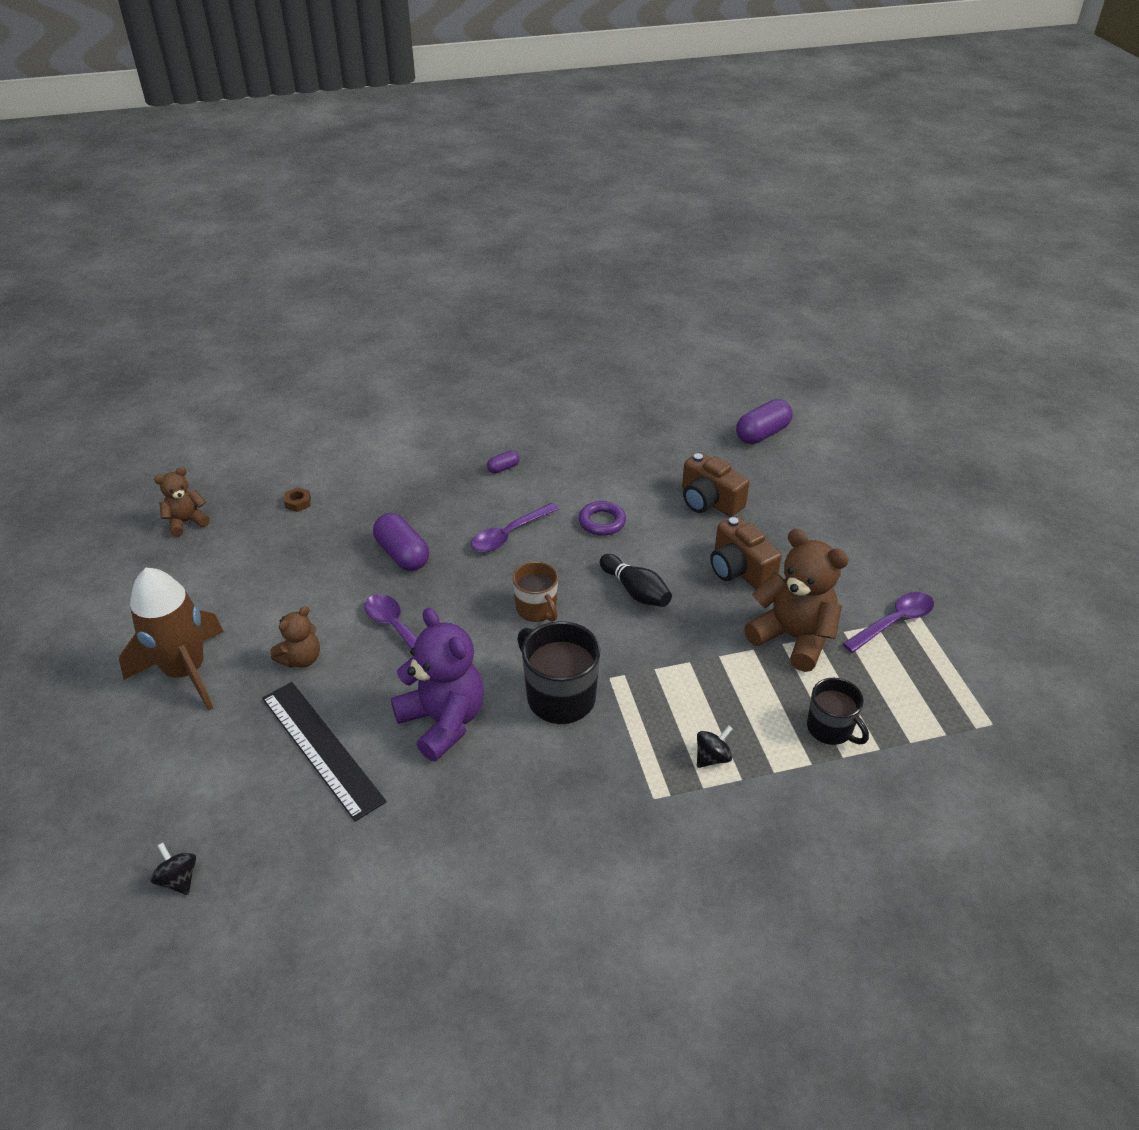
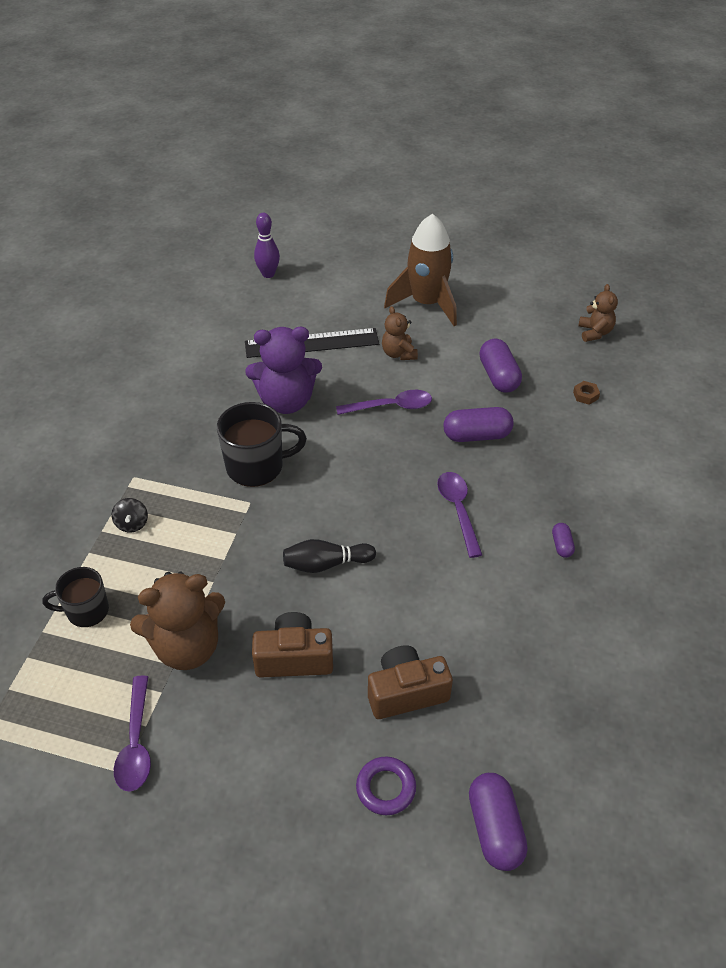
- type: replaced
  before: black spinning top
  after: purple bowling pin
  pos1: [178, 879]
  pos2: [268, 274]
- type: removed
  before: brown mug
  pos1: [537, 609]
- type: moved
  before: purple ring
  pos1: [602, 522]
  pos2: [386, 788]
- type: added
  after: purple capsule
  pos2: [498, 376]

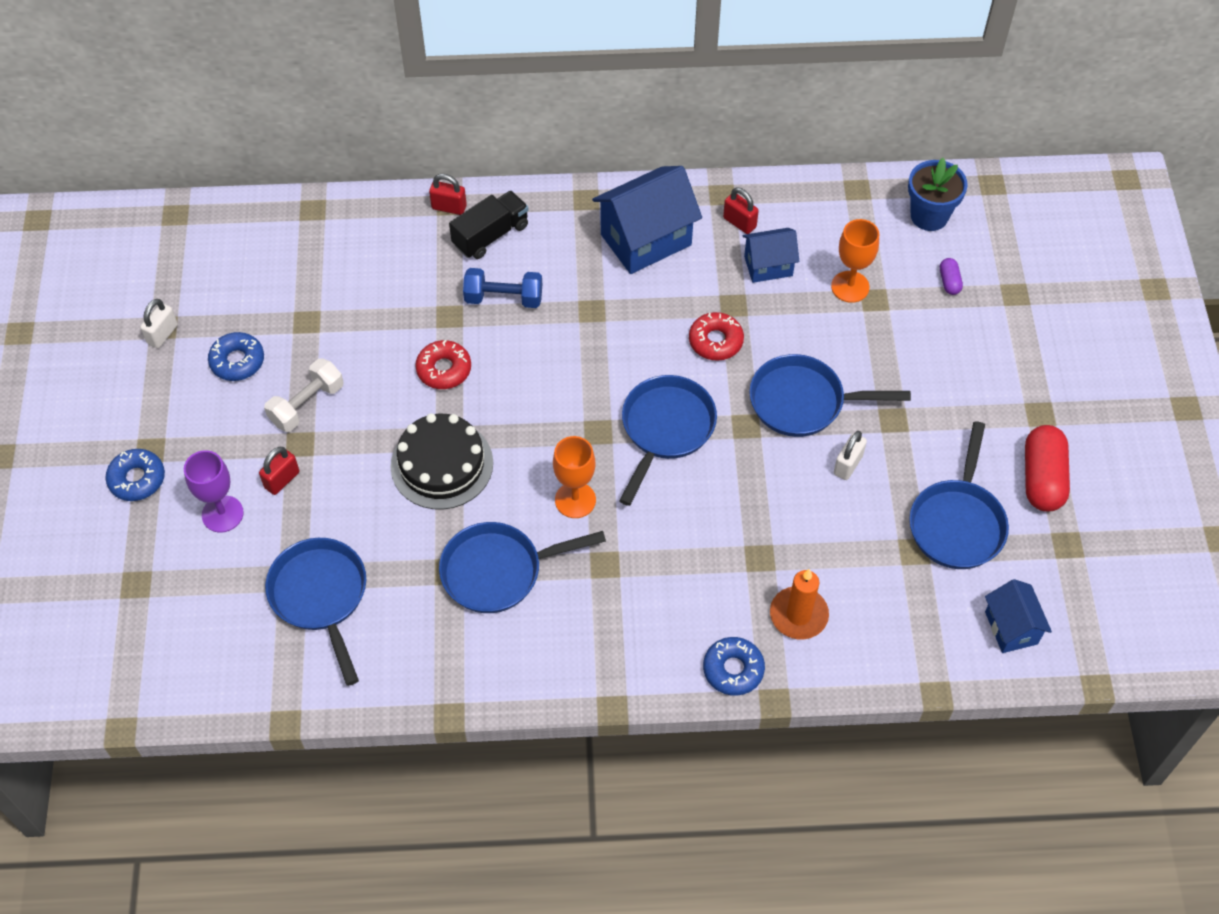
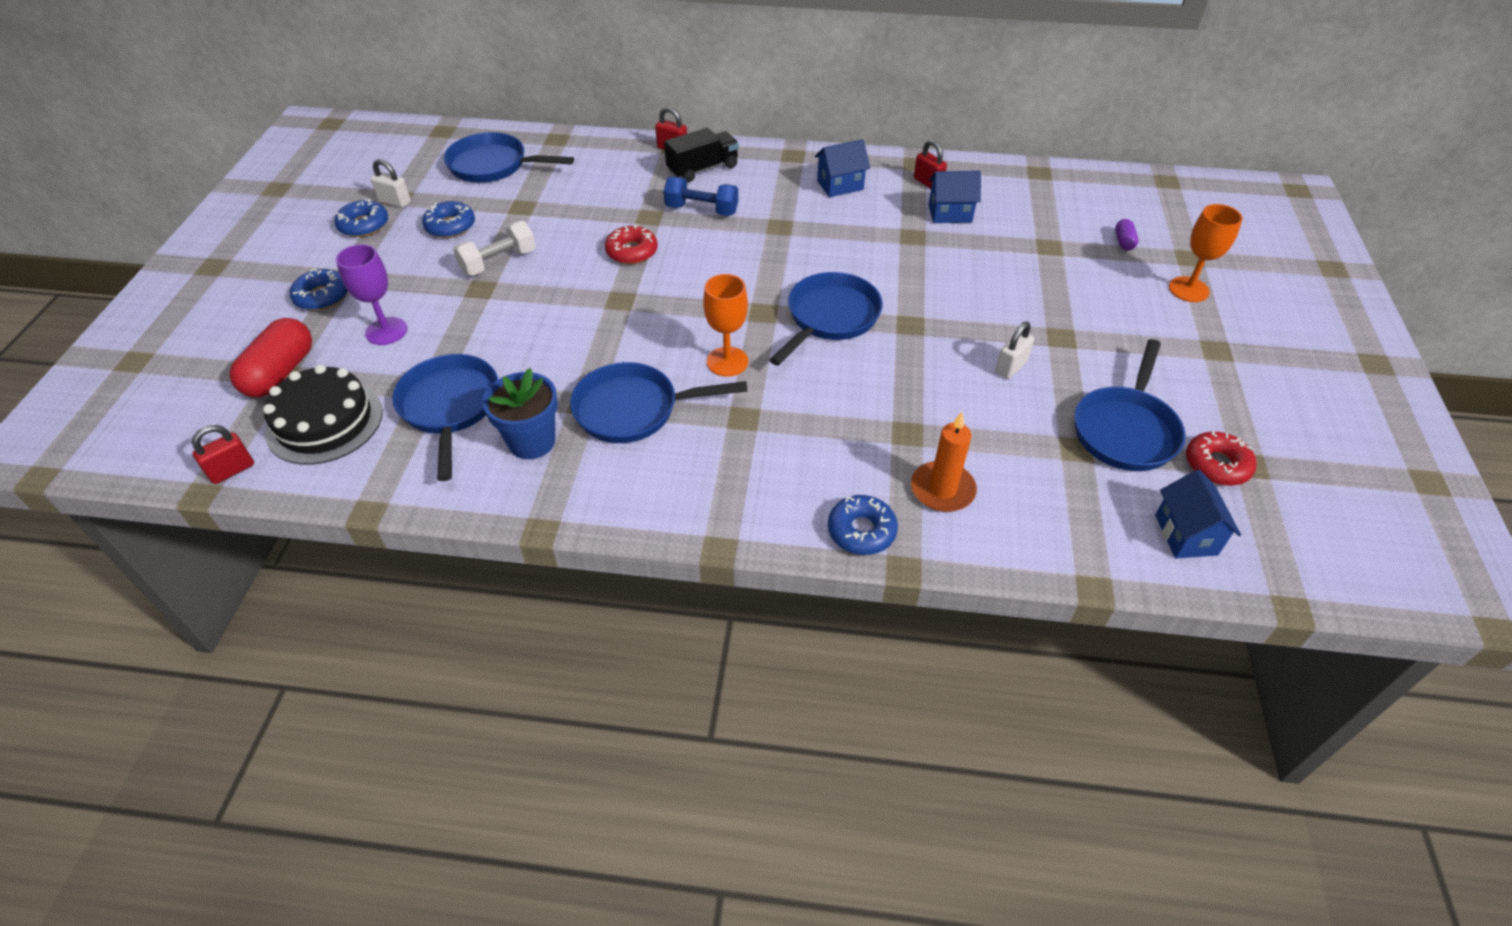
- type: turned
  before: white padlock
  pos1: [162, 334]
  pos2: [395, 202]
  turn: 75
- type: moved
  before: red padlock
  pos1: [282, 480]
  pos2: [232, 470]
- type: moved
  before: black cake
  pos1: [442, 464]
  pos2: [324, 422]
- type: resized
  before: blue house
  pos1: [646, 239]
  pos2: [840, 185]
  scale: 0.57
- type: moved
  before: red donut
  pos1: [715, 341]
  pos2: [1216, 465]
- type: moved
  before: blue pan
  pos1: [803, 402]
  pos2: [493, 165]
- type: moved
  before: orange goblet
  pos1: [850, 287]
  pos2: [1188, 289]
- type: moved
  before: blue flower pot
  pos1: [929, 216]
  pos2: [532, 442]
- type: moved
  before: red capsule
  pos1: [1042, 478]
  pos2: [280, 373]
- type: added
  after: blue donut
  pos2: [364, 225]

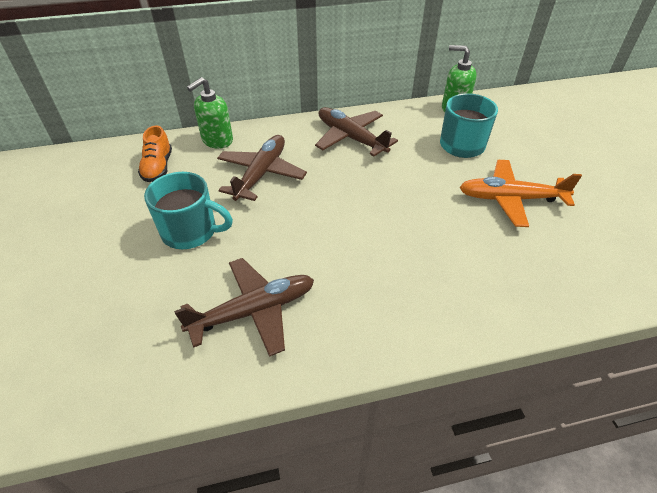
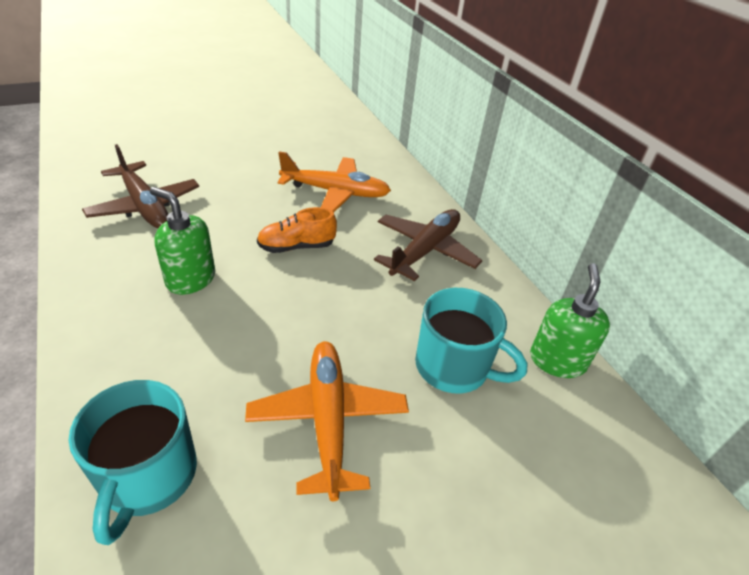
- type: moved
  before: orange shoe
  pos1: [158, 167]
  pos2: [296, 247]
- type: moved
  before: turquoise mug
  pos1: [190, 231]
  pos2: [148, 476]
- type: moved
  before: green soap dispenser
  pos1: [217, 140]
  pos2: [190, 279]
- type: recoloured
  before: brown plane
  after: orange plane
  pos1: [261, 174]
  pos2: [335, 192]

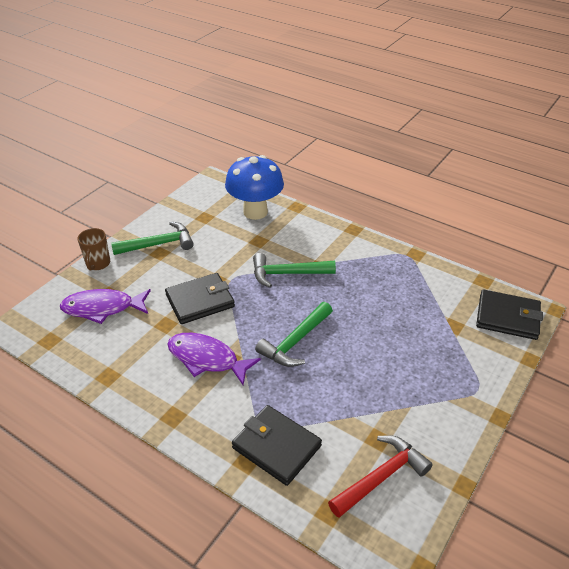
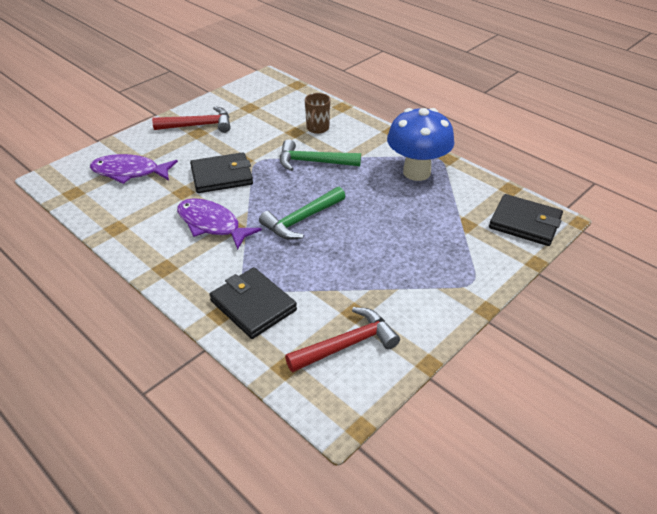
- type: moved
  before: brown mug
  pos1: [98, 264]
  pos2: [317, 129]
- type: recoloured
  before: green hammer
  after: red hammer
  pos1: [159, 244]
  pos2: [199, 125]
- type: moved
  before: blue mushroom
  pos1: [255, 212]
  pos2: [416, 172]

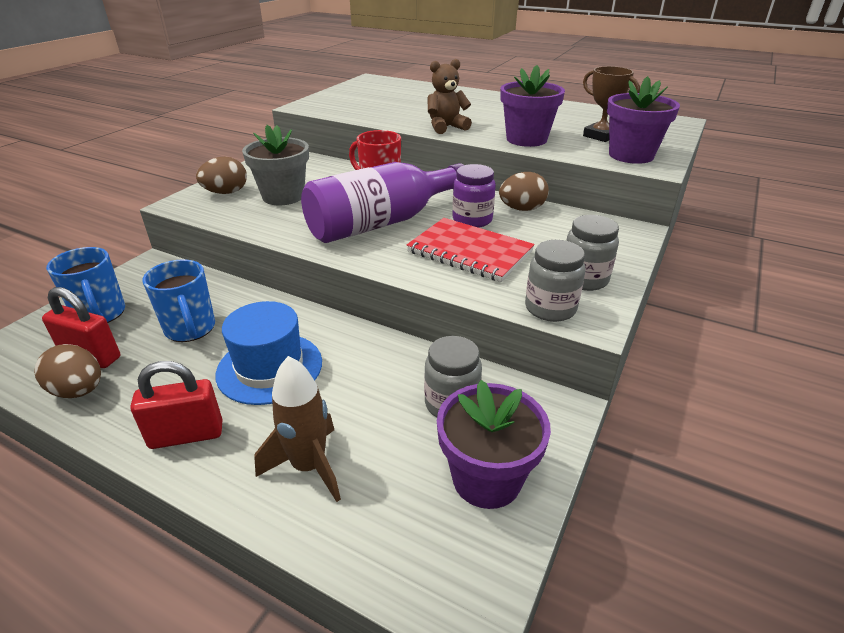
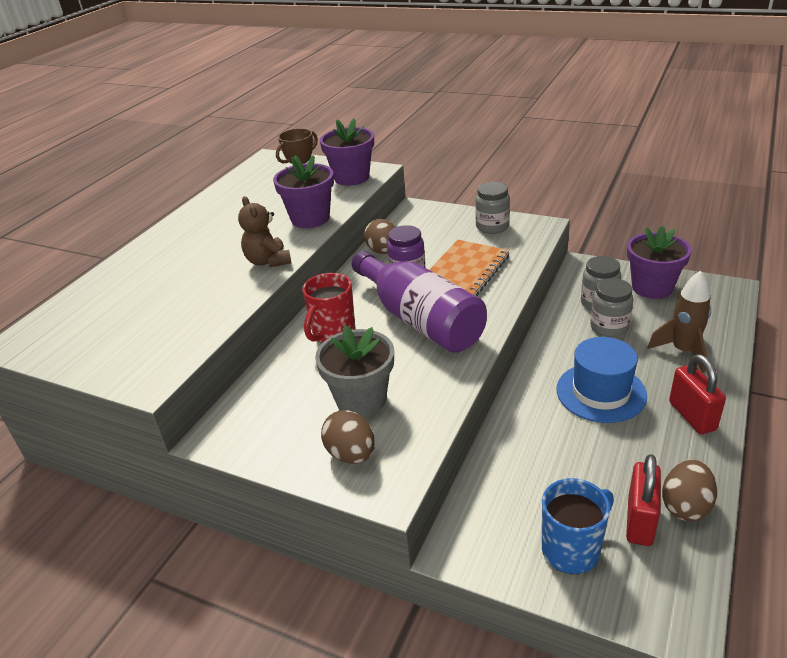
- type: removed
  before: blue mug
  pos1: [190, 329]
- type: recoloured
  before: red notebook
  after: orange notebook
  pos1: [469, 252]
  pos2: [465, 271]
- type: moved
  before: grey jar
  pos1: [550, 308]
  pos2: [609, 327]

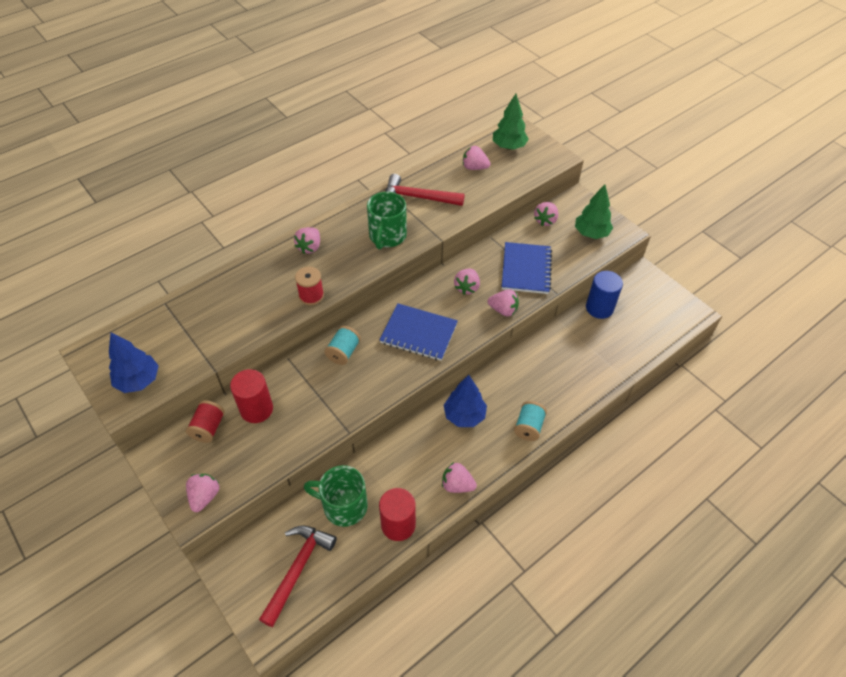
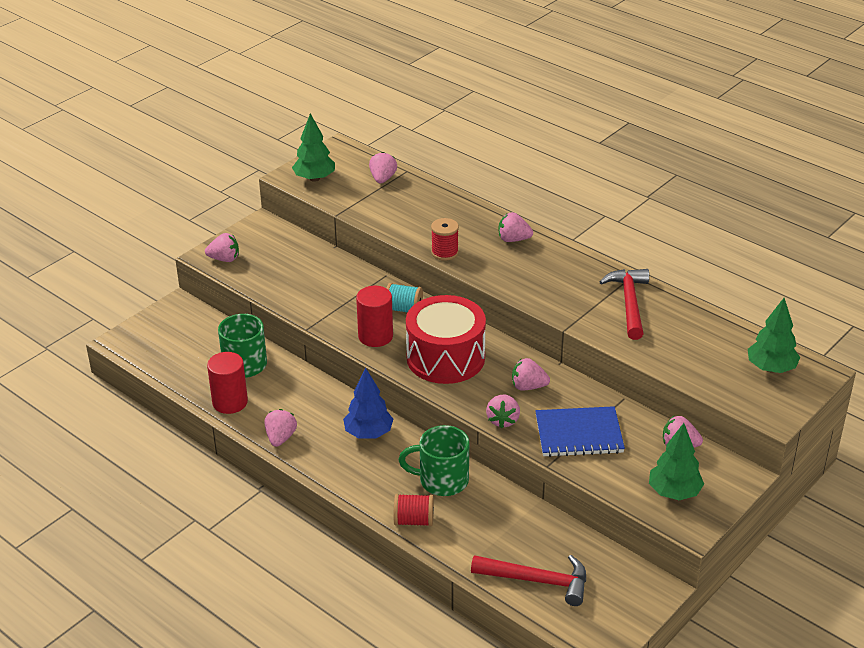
- type: recoloured
  before: blue tree
  after: green tree
  pos1: [138, 381]
  pos2: [314, 178]
- type: moved
  before: red spool
  pos1: [208, 428]
  pos2: [413, 520]
- type: moved
  before: red cylinder
  pos1: [256, 409]
  pos2: [375, 336]
- type: moved
  before: red hammer
  pos1: [298, 569]
  pos2: [537, 581]
- type: moved
  before: green mug
  pos1: [387, 236]
  pos2: [442, 480]
- type: replaced
  before: blue notebook
  after: red drum
  pos1: [418, 333]
  pos2: [445, 358]
- type: moved
  before: pink strawberry
  pos1: [474, 167]
  pos2: [382, 179]
- type: removed
  before: turquoise spool
  pos1: [528, 427]
- type: removed
  before: blue cylinder
  pos1: [599, 308]

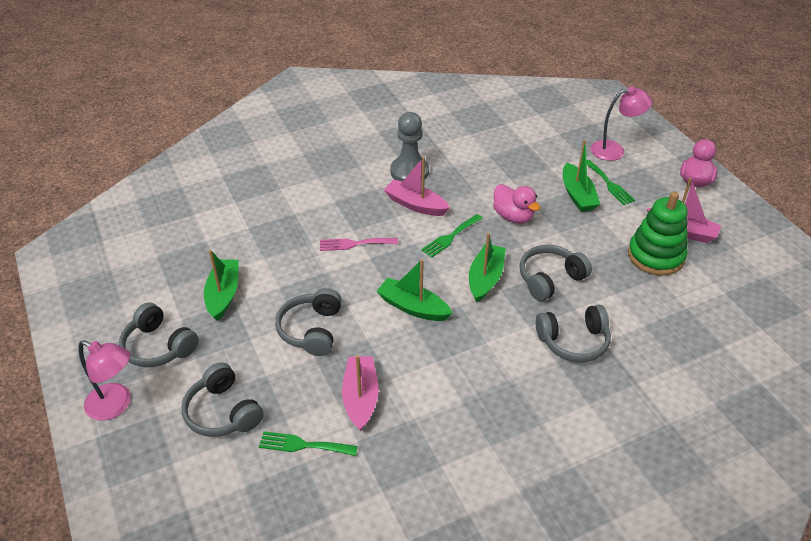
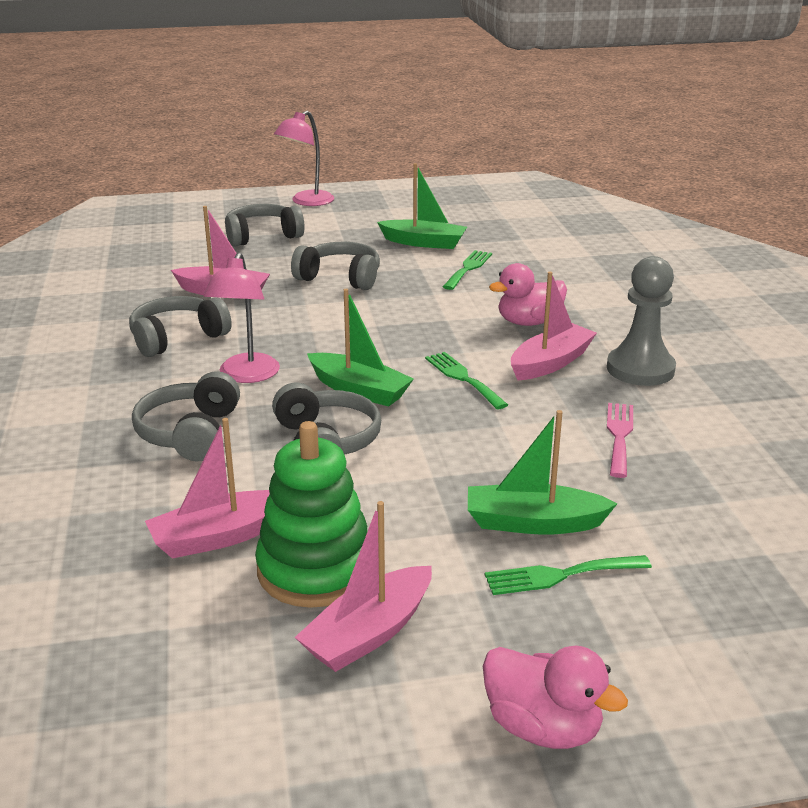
- type: moved
  before: grey headphones
  pos1: [159, 346]
  pos2: [177, 338]
- type: moved
  before: green fork
  pos1: [303, 445]
  pos2: [468, 268]
- type: moved
  before: pink fork
  pos1: [354, 244]
  pos2: [619, 436]
- type: removed
  before: green boat
  pos1: [413, 307]
- type: moved
  before: pink duck
  pos1: [513, 216]
  pos2: [529, 322]
- type: moved
  before: pink lamp
  pos1: [614, 150]
  pos2: [246, 376]
- type: added
  after: pink boat
  pos2: [220, 536]

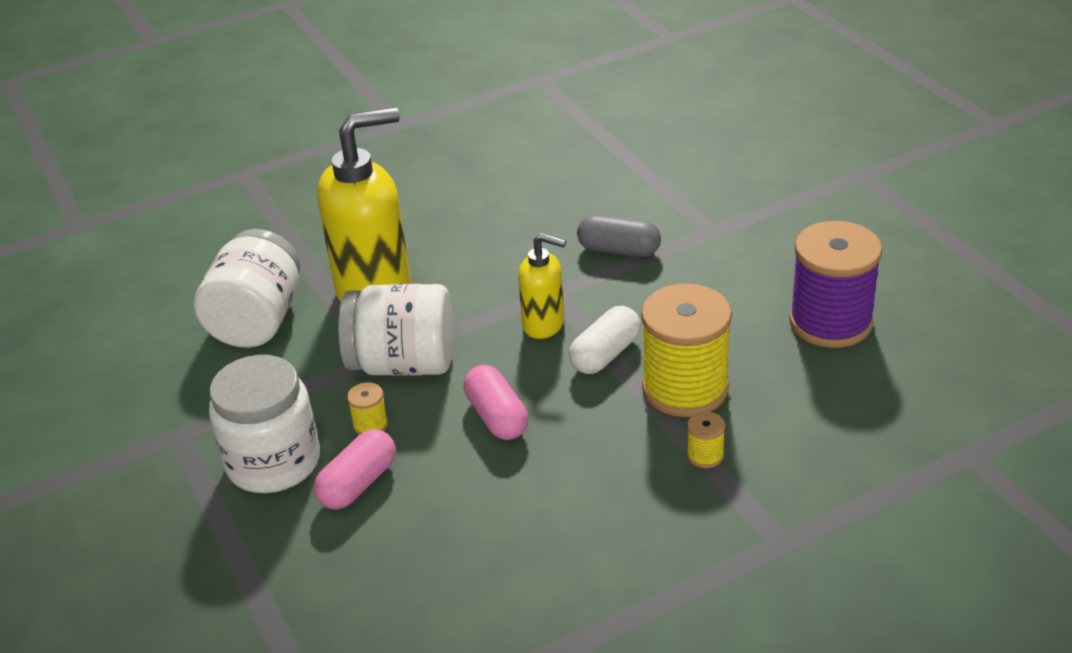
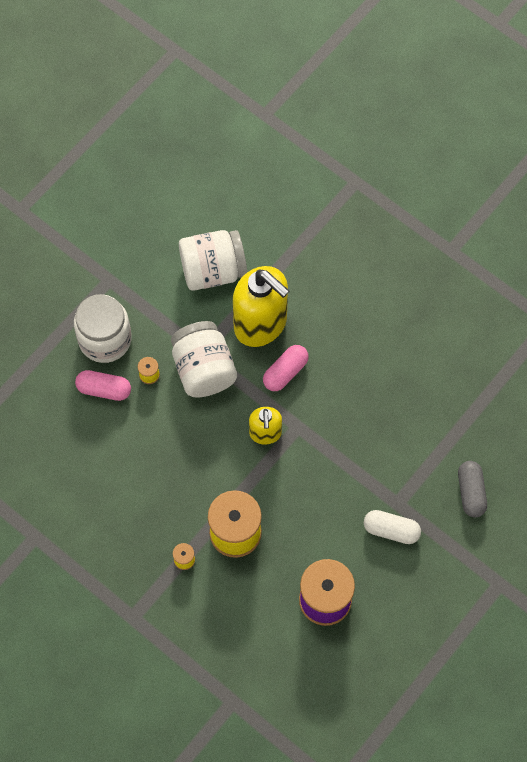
- type: moved
  before: pink capsule
  pos1: [496, 417]
  pos2: [285, 372]
- type: moved
  before: white capsule
  pos1: [605, 354]
  pos2: [391, 530]
- type: moved
  before: grey capsule
  pos1: [619, 250]
  pos2: [471, 492]

